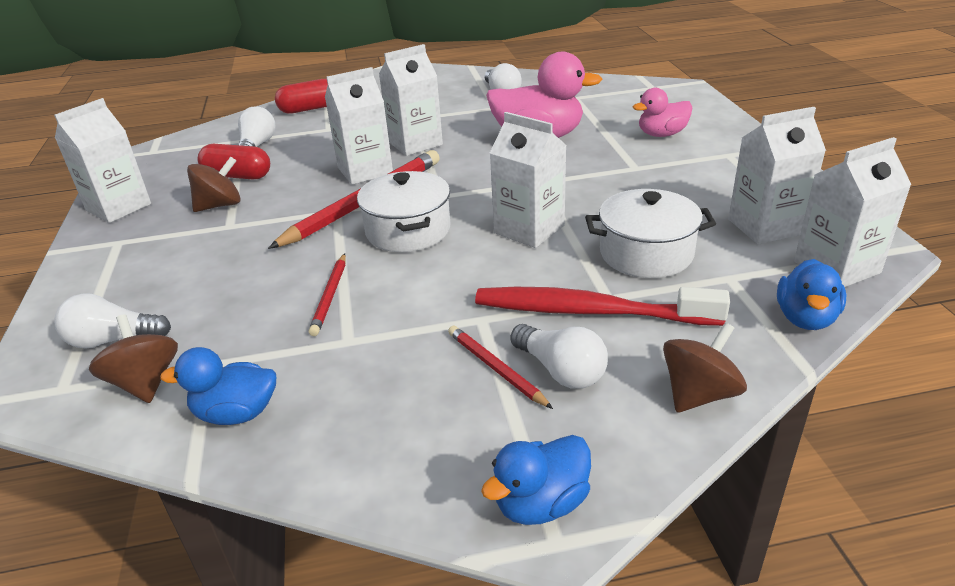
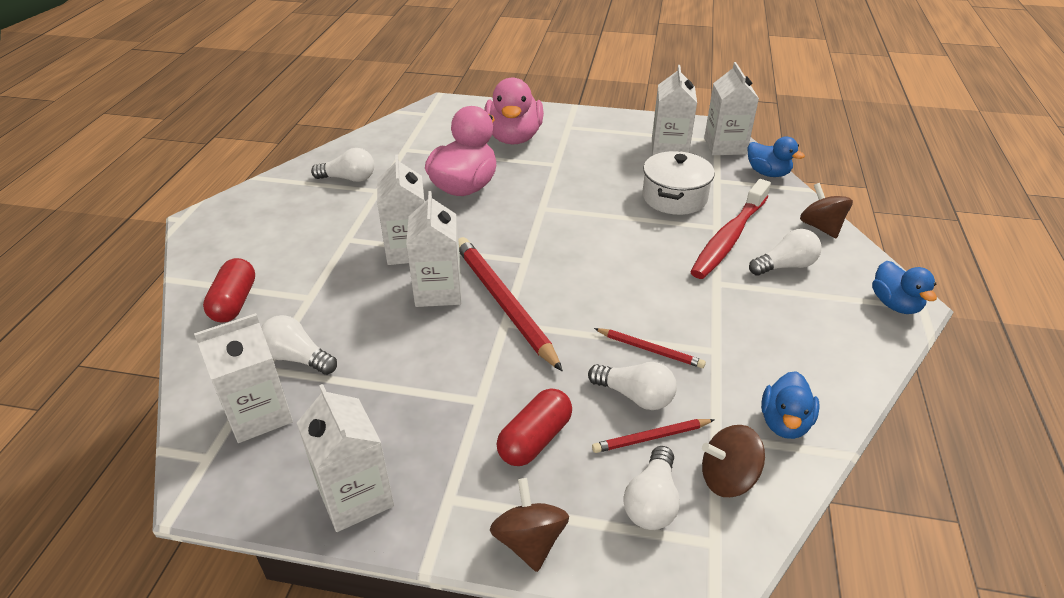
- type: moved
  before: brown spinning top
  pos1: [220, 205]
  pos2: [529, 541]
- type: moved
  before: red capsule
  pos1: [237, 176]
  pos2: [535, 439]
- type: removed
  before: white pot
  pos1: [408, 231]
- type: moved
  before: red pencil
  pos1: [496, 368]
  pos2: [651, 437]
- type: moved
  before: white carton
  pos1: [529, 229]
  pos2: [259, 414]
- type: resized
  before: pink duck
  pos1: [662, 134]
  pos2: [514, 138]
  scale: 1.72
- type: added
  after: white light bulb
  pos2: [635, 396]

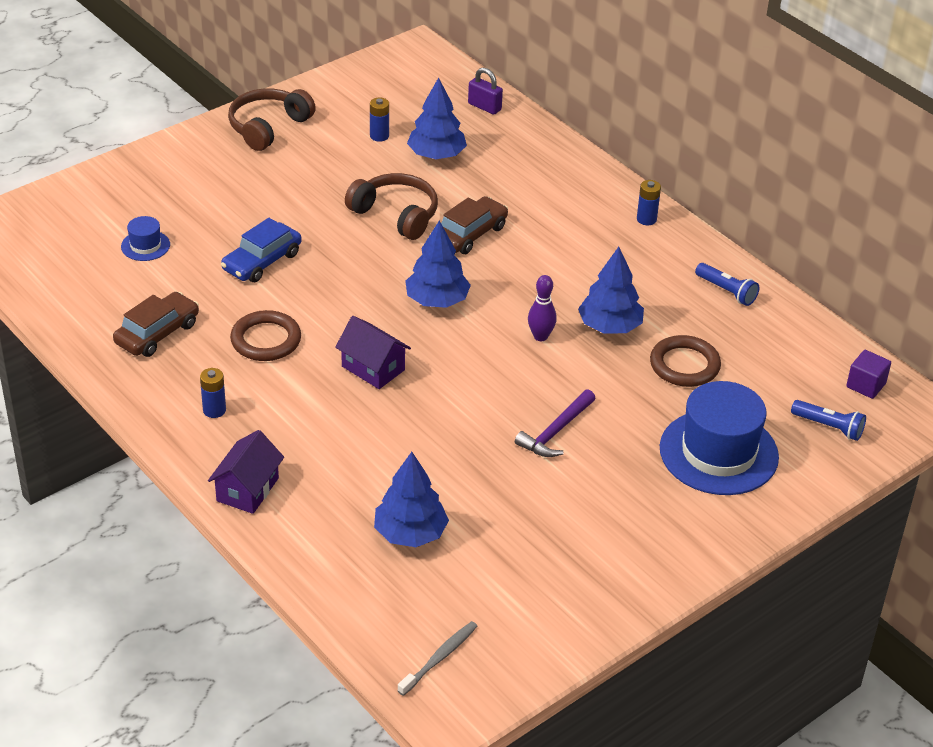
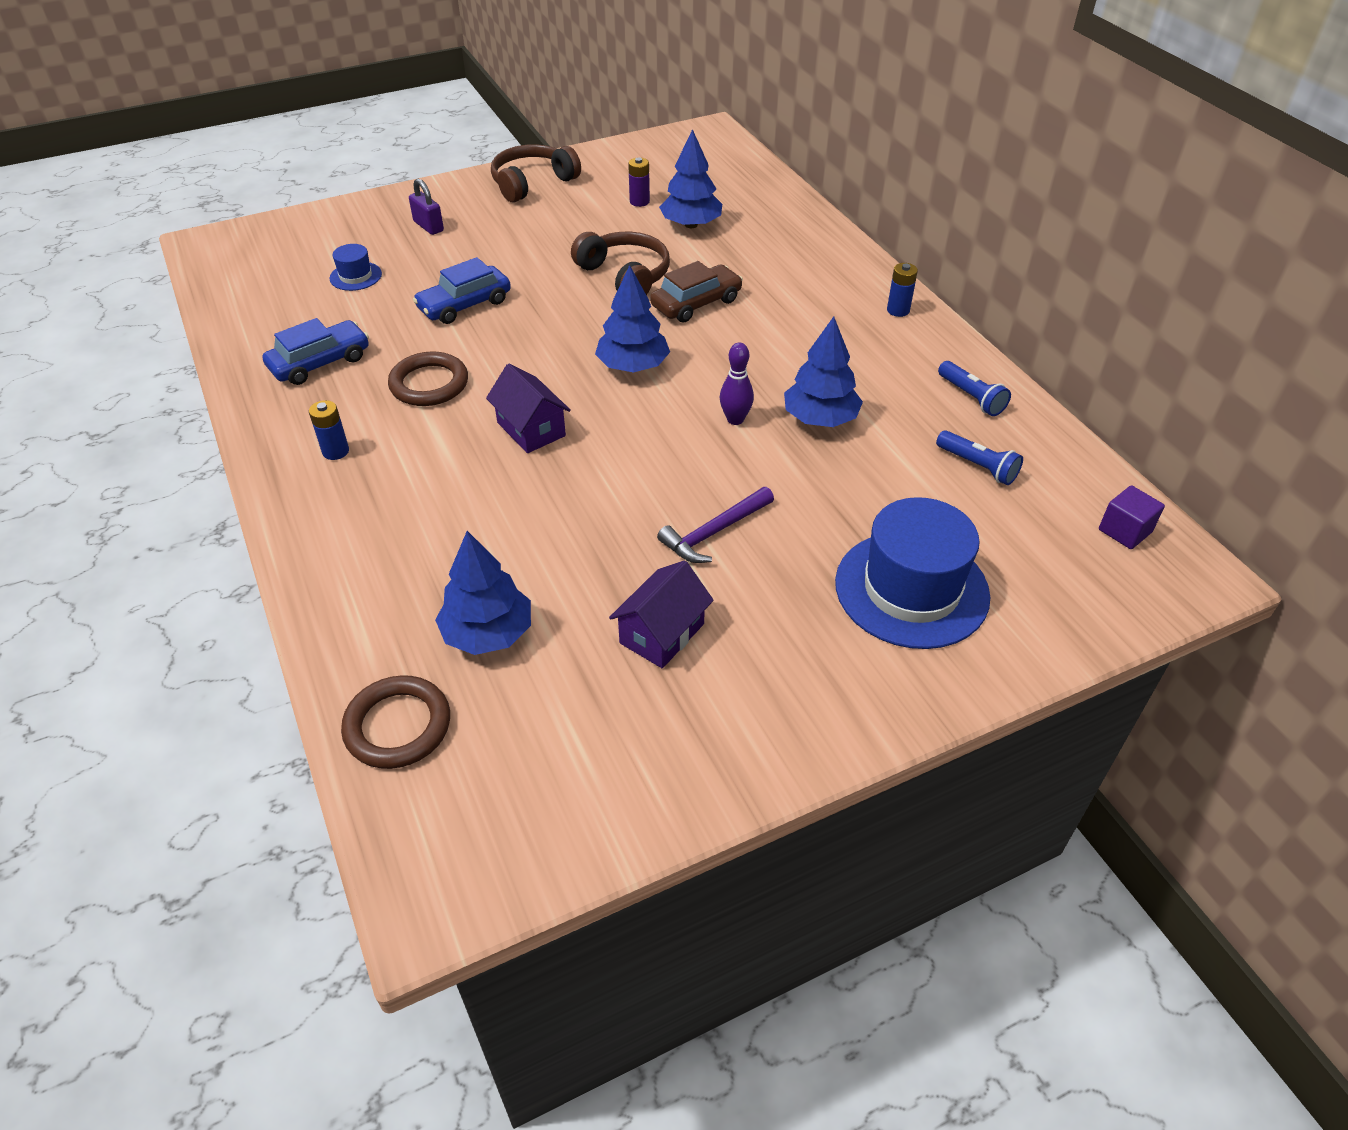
- type: recoloured
  before: brown car
  after: blue car
  pos1: [157, 333]
  pos2: [320, 362]
- type: moved
  before: purple house
  pos1: [247, 489]
  pos2: [662, 633]
- type: recoloured
  before: blue battery
  after: purple battery
  pos1: [379, 136]
  pos2: [639, 201]
- type: removed
  before: grey toothbrush
  pos1: [440, 658]
- type: moved
  before: purple padlock
  pos1: [484, 107]
  pos2: [428, 226]
- type: moved
  before: brown ring
  pos1: [684, 365]
  pos2: [398, 726]
- type: moved
  before: blue flashlight
  pos1: [829, 427]
  pos2: [978, 466]

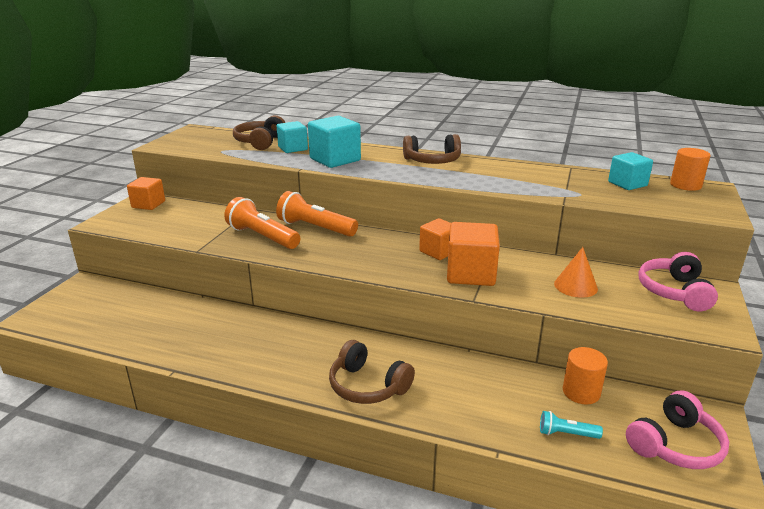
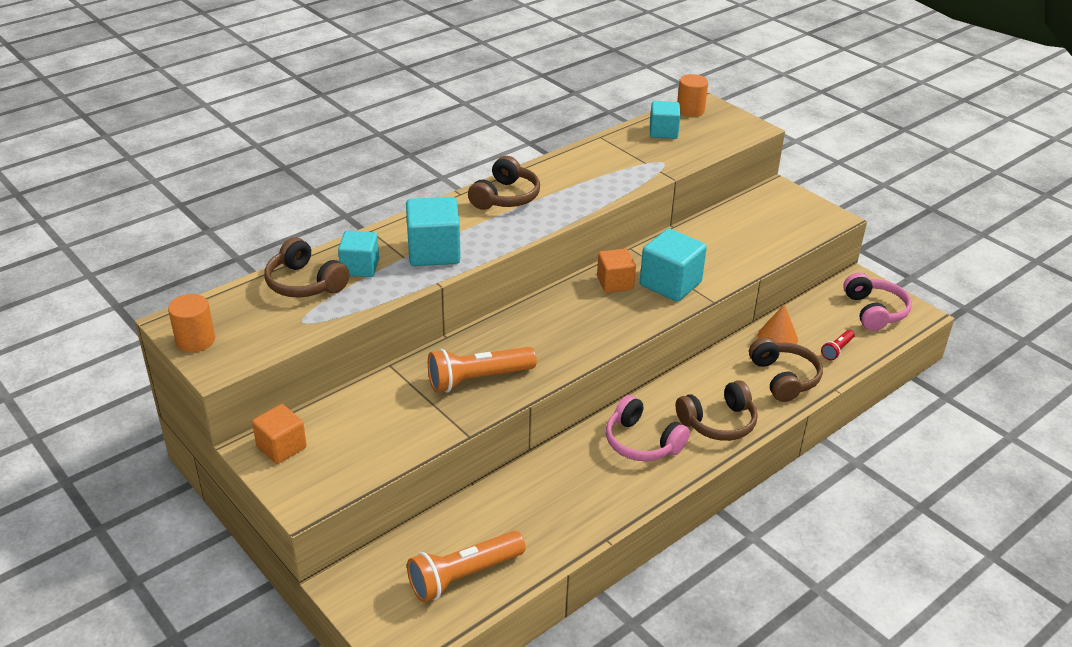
- type: moved
  before: orange flashlight
  pos1: [315, 228]
  pos2: [463, 576]
- type: recoloured
  before: orange cube
  after: turquoise cube
  pos1: [470, 274]
  pos2: [670, 284]
- type: recoloured
  before: turquoise flashlight
  after: red flashlight
  pos1: [566, 434]
  pos2: [837, 350]
- type: moved
  before: orange cone
  pos1: [575, 286]
  pos2: [777, 337]
- type: moved
  before: orange cylinder
  pos1: [581, 392]
  pos2: [195, 341]
- type: moved
  before: pink headphones
  pos1: [674, 292]
  pos2: [642, 442]
- type: added
  after: brown headphones
  pos2: [784, 378]

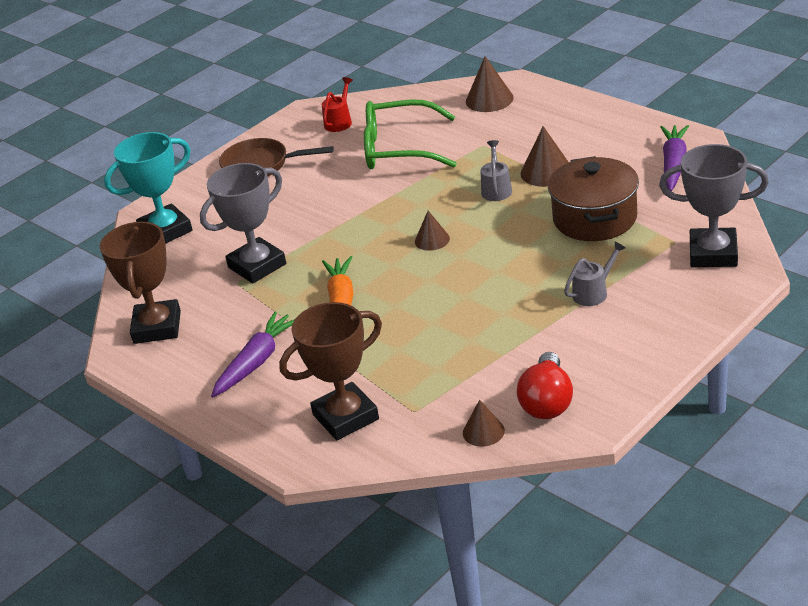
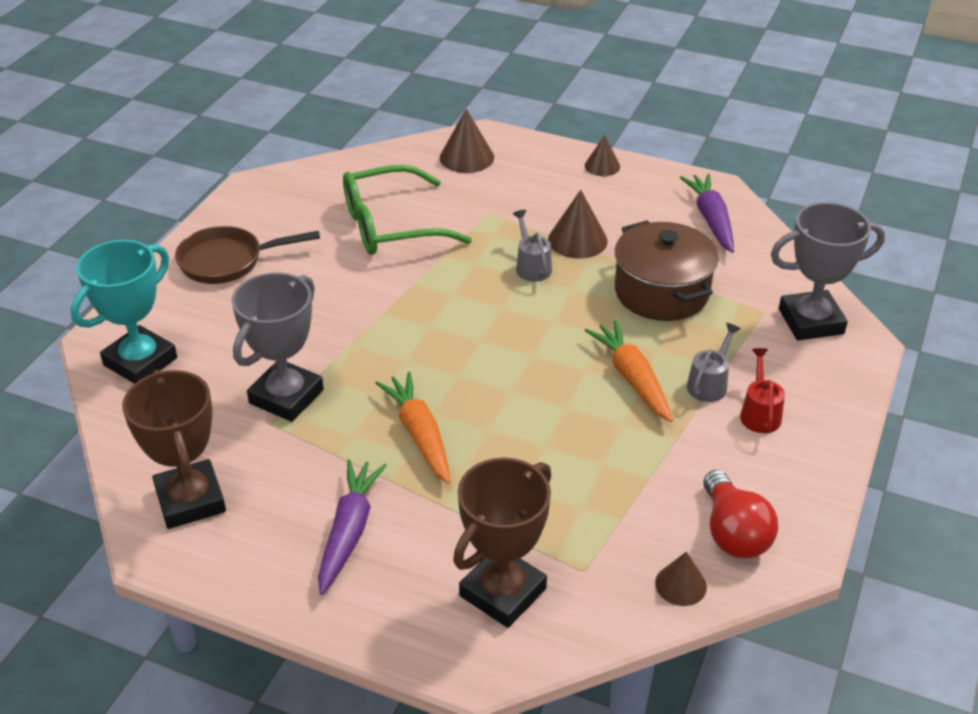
- type: moved
  before: red watering can
  pos1: [339, 121]
  pos2: [759, 413]
- type: moved
  before: brown cone
  pos1: [432, 240]
  pos2: [602, 166]
- type: added
  after: orange carrot
  pos2: [632, 378]

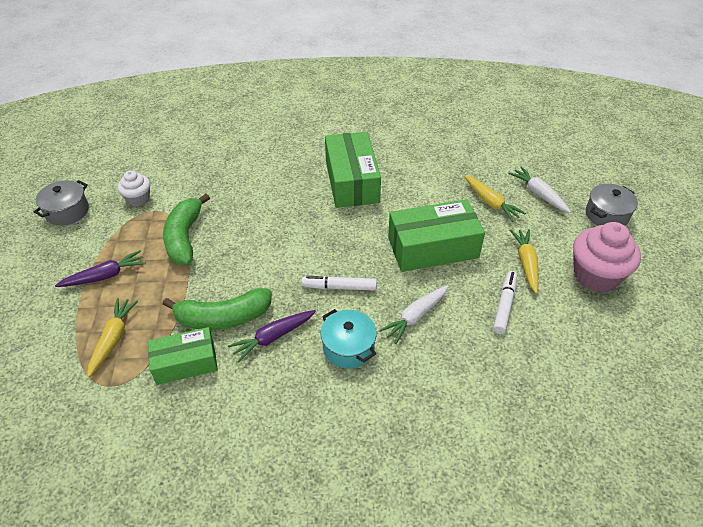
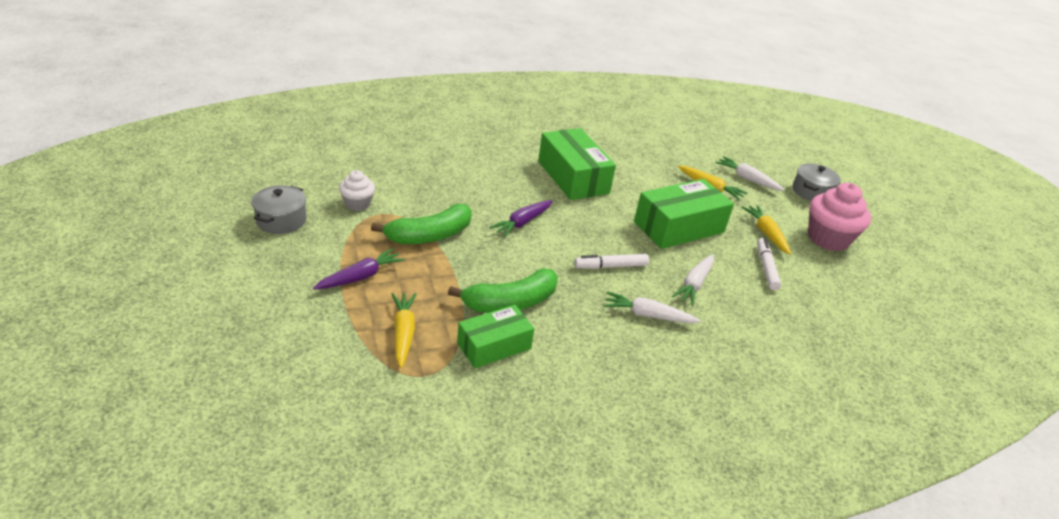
- type: turned
  before: green banana
  pos1: [185, 237]
  pos2: [429, 235]
  turn: -105
- type: moved
  before: purple carrot
  pos1: [273, 337]
  pos2: [522, 223]
- type: replaced
  before: turquoise pot
  after: white carrot
  pos1: [348, 347]
  pos2: [647, 315]

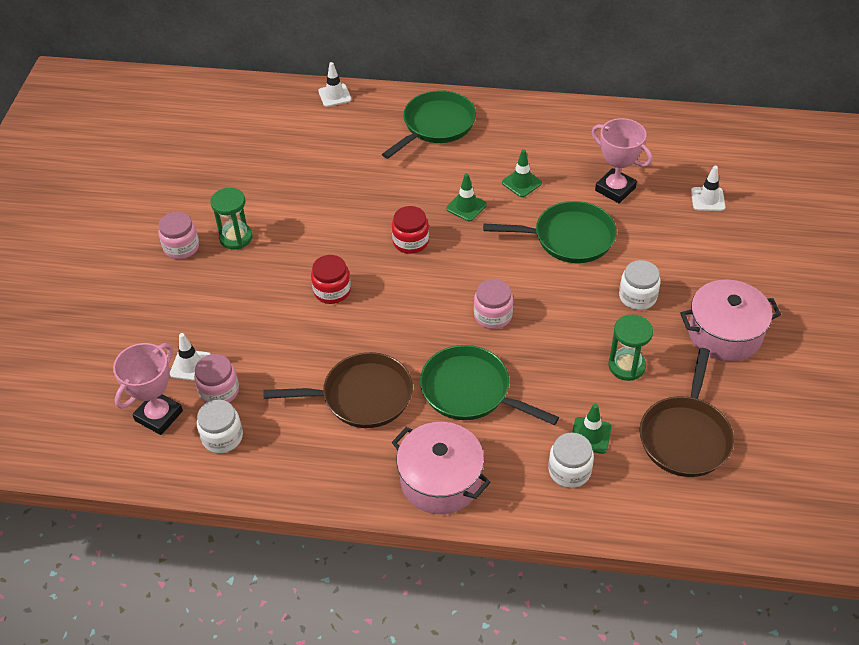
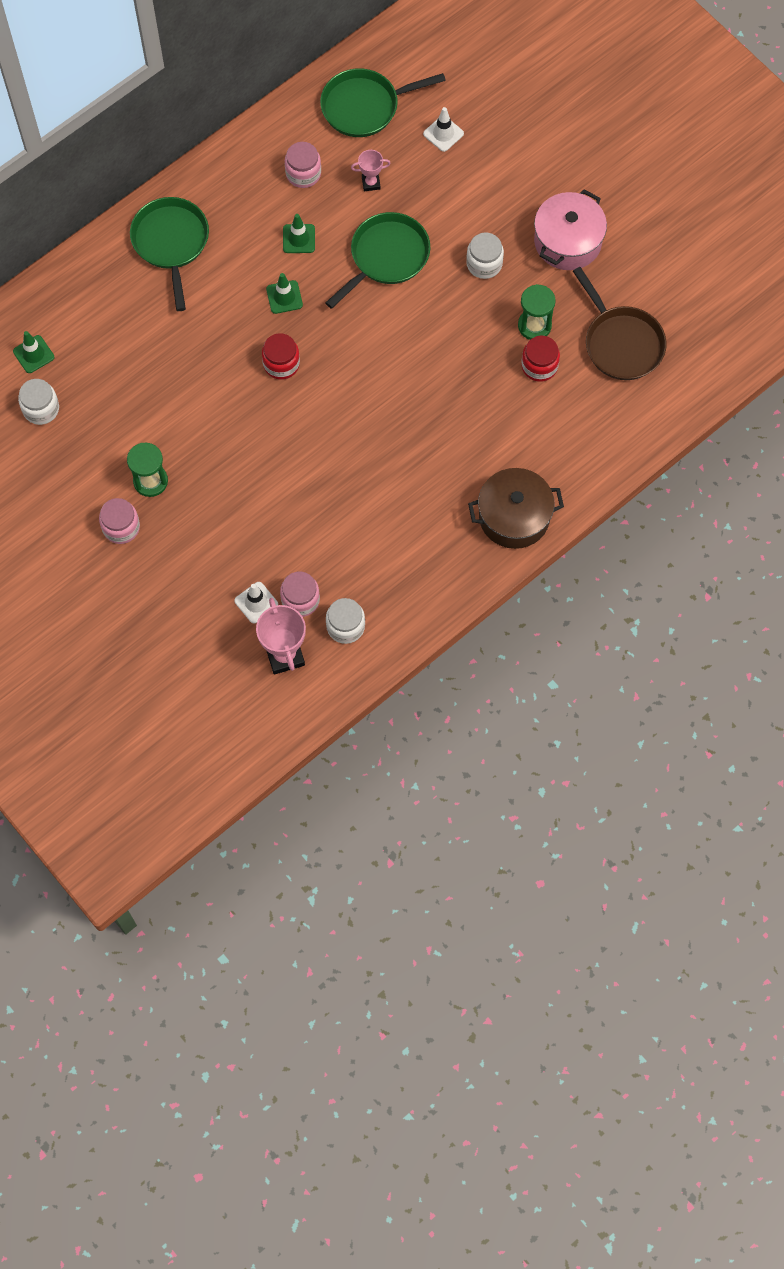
- type: removed
  before: brown pan
  pos1: [361, 396]
- type: moved
  before: red jar
  pos1: [332, 291]
  pos2: [539, 366]
- type: removed
  before: white traffic cone
  pos1: [334, 95]
- type: recoloured
  before: pink pot
  after: brown pot
  pos1: [440, 480]
  pos2: [514, 516]
- type: moved
  before: green pan
  pos1: [470, 391]
  pos2: [364, 106]
- type: moved
  before: pink jar
  pos1: [493, 315]
  pos2: [303, 173]
- type: moved
  before: white jar
  pos1: [569, 470]
  pos2: [41, 409]
- type: moved
  before: green traffic cone
  pos1: [590, 435]
  pos2: [33, 354]
- type: resized
  before: pink trophy
  pos1: [615, 189]
  pos2: [371, 183]
  scale: 0.56

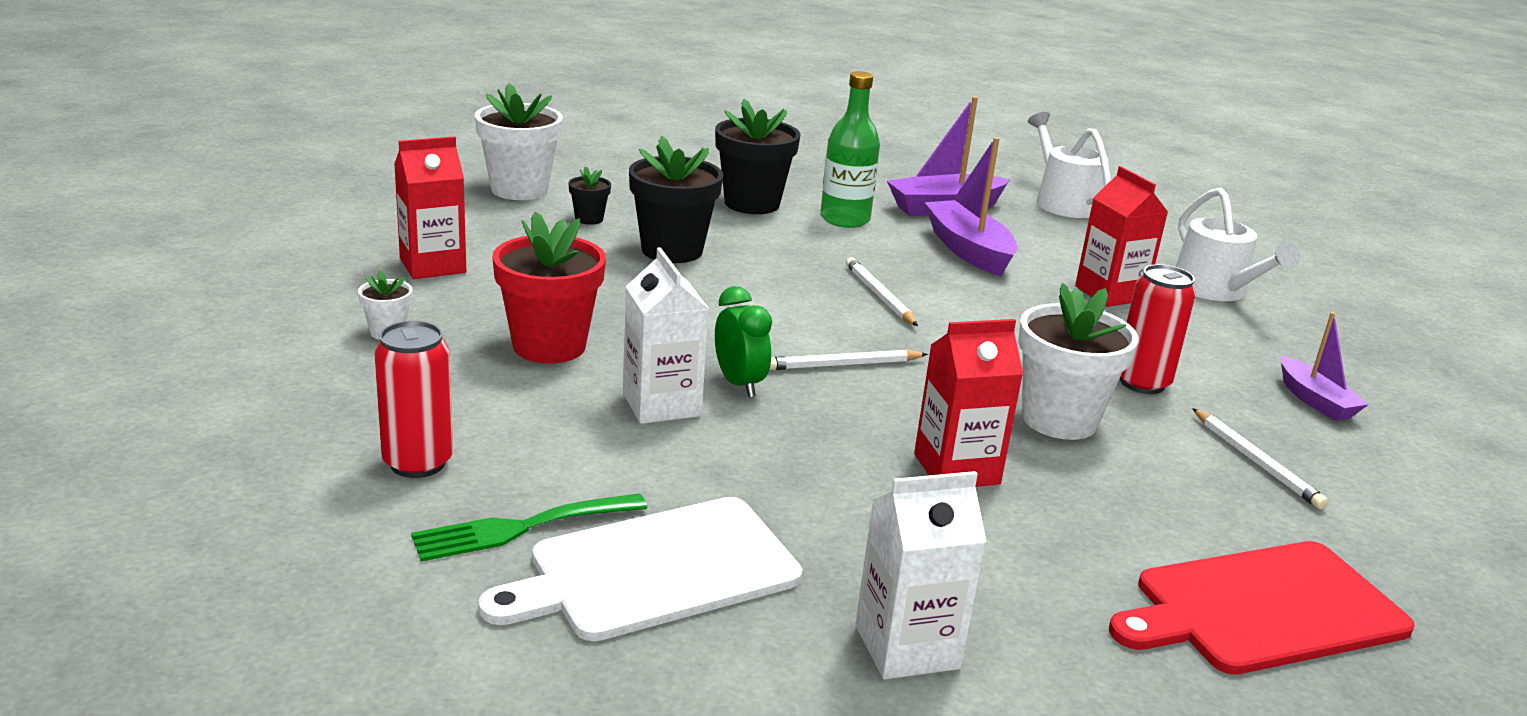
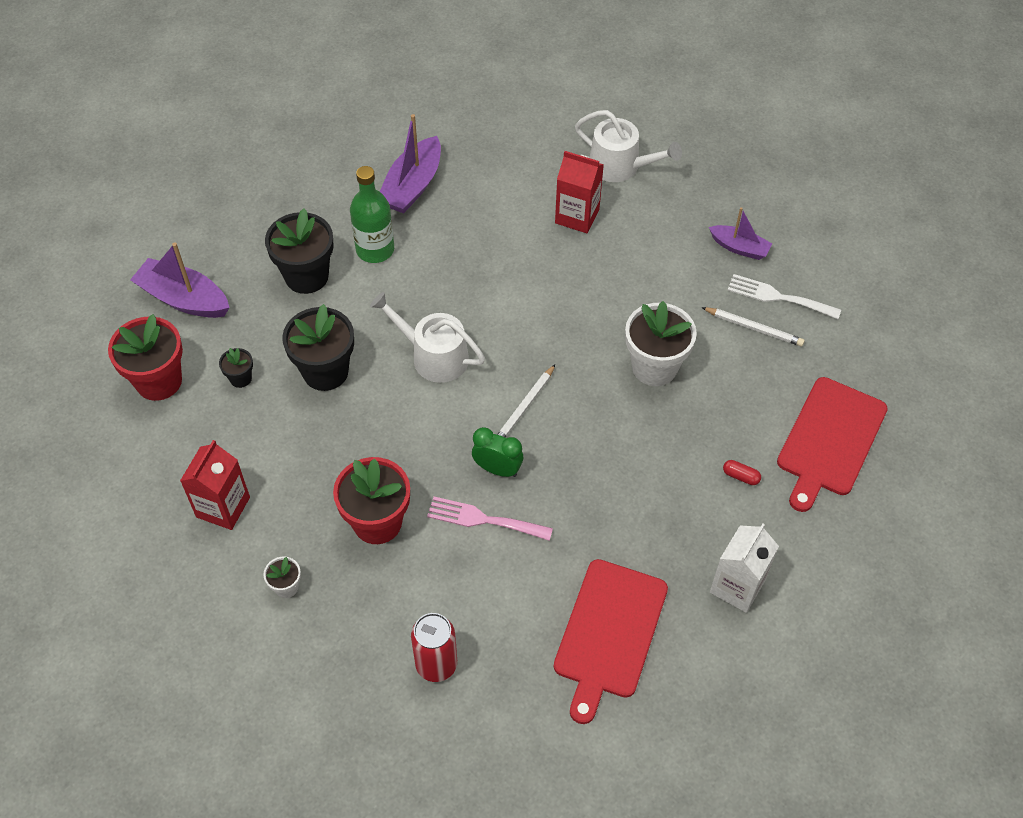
- type: removed
  before: green fork
  pos1: [520, 528]
- type: recoloured
  before: white flower pot
  after: red flower pot
  pos1: [519, 190]
  pos2: [159, 381]
- type: recoloured
  before: white cutting board
  after: red cutting board
  pos1: [655, 570]
  pos2: [609, 633]
- type: replaced
  before: white carton
  after: pink fork
  pos1: [661, 404]
  pos2: [483, 519]
- type: removed
  before: white pencil
  pos1: [879, 295]
- type: removed
  before: red carton
  pos1: [956, 469]
- type: moved
  before: purple boat
  pos1: [968, 250]
  pos2: [184, 299]
- type: moved
  before: white watering can
  pos1: [1063, 202]
  pos2: [433, 356]
- type: removed
  before: red can
  pos1: [1142, 383]
- type: added
  after: red capsule
  pos2: [740, 476]
- type: added
  after: white fork
  pos2: [778, 297]

